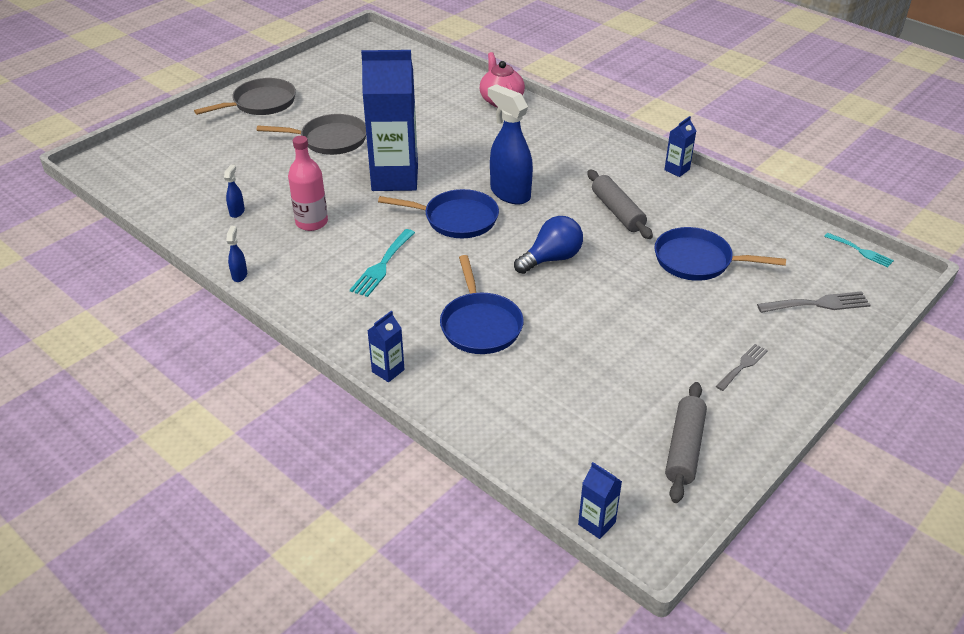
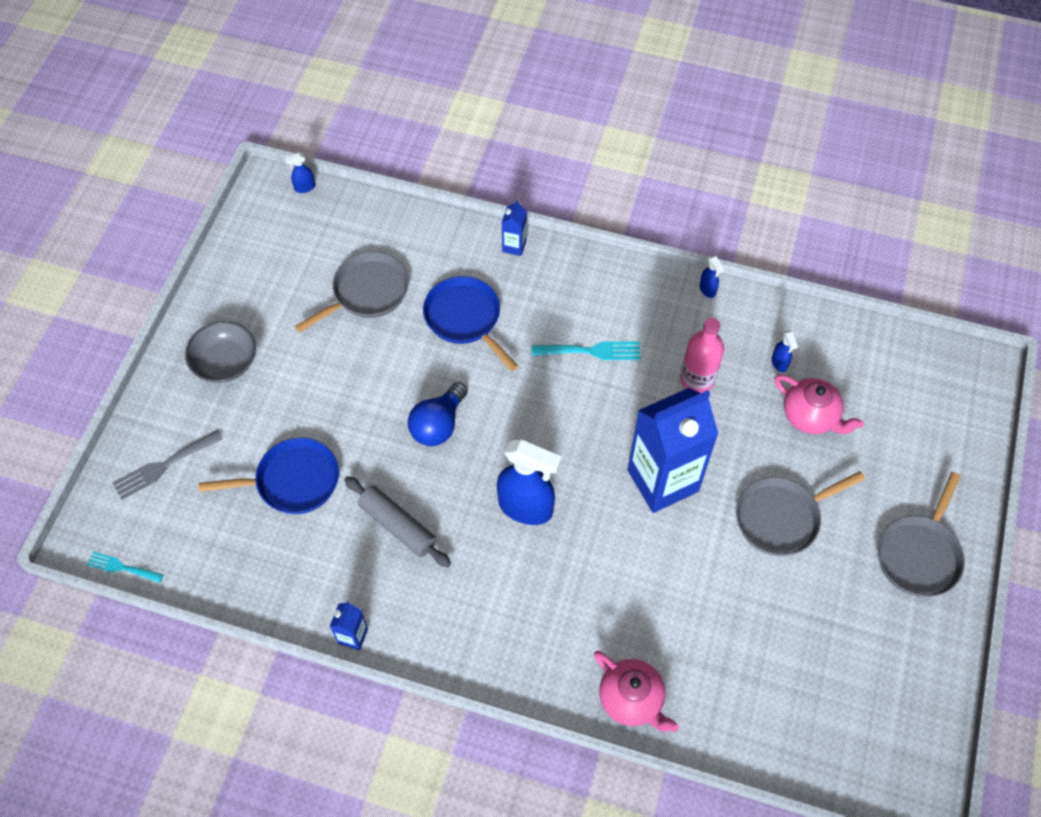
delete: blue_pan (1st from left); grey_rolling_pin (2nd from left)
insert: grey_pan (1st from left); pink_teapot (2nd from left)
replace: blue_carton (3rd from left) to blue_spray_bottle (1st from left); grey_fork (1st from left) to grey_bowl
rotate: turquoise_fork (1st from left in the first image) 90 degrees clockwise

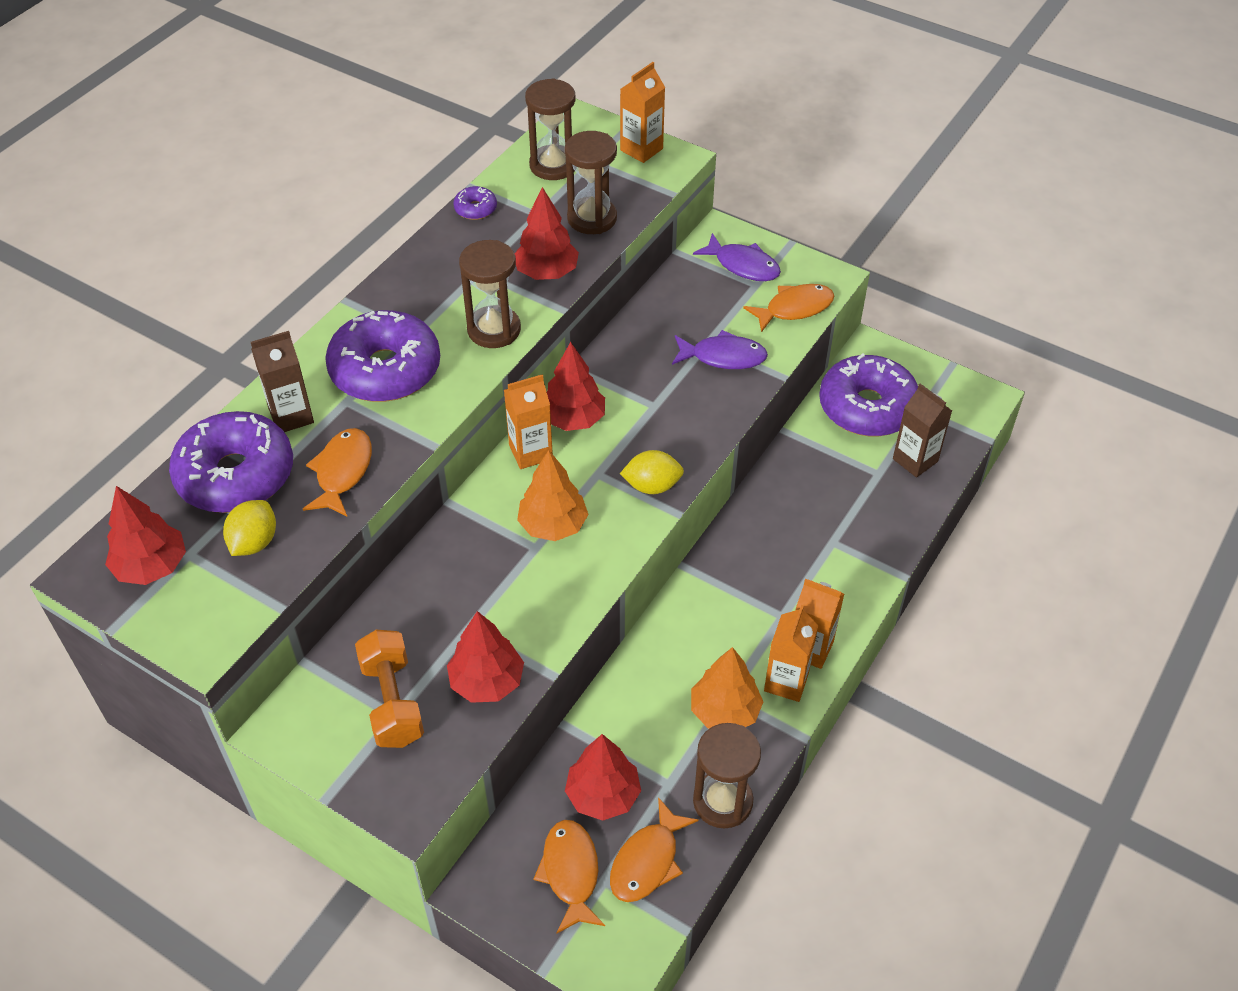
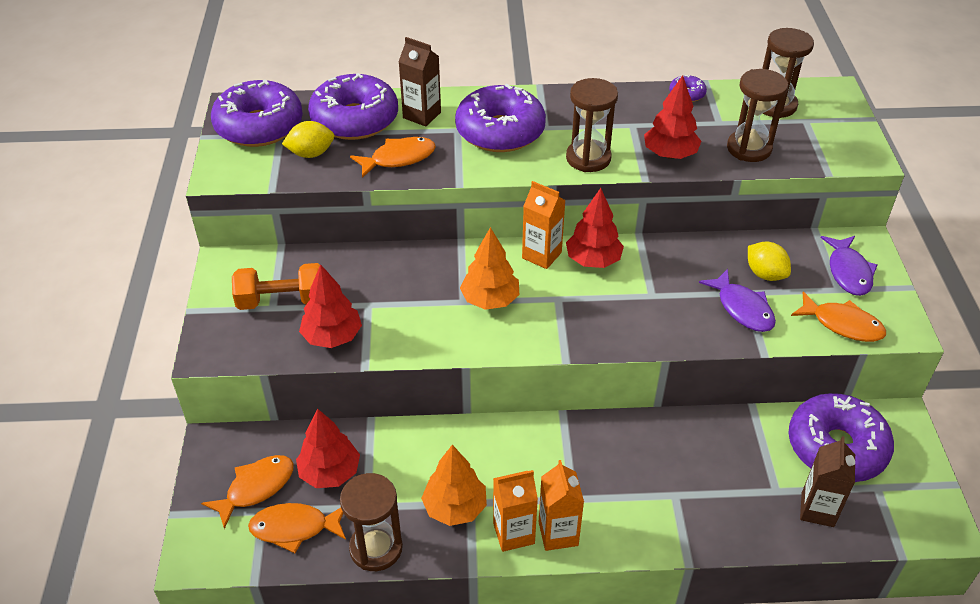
delete: orange_carton (2nd from left)
move: yellow_lemon (2nd from left)
replace: red_tree (1st from left) to purple_donut (1st from left)
rotate: orange_dumbbell 45 degrees clockwise

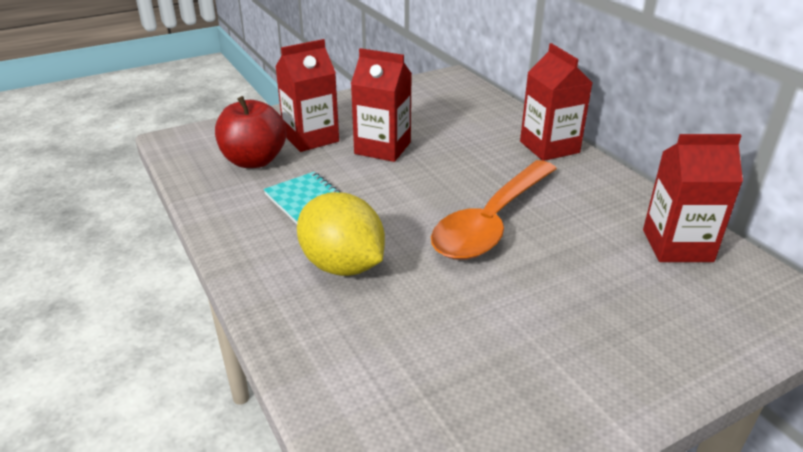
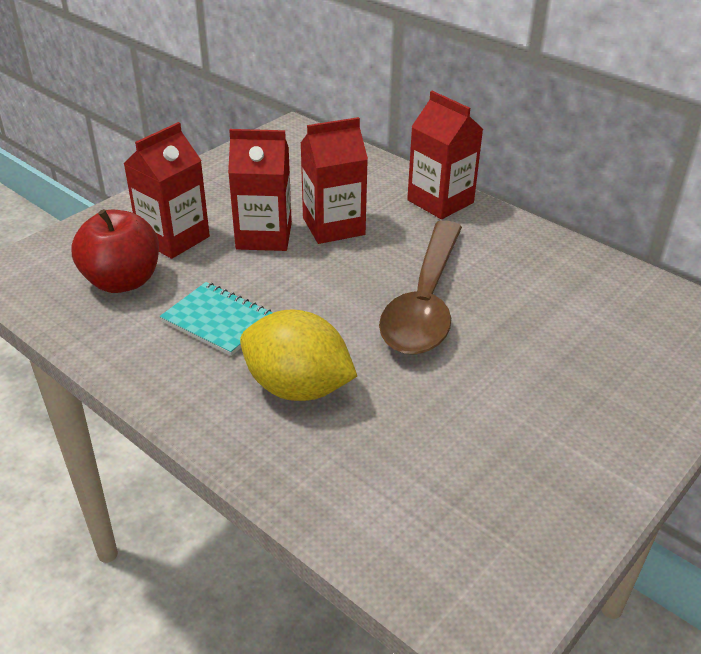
move: red_carton (4th from left in the first image) to red_carton (3rd from left)
recolor: orange_spoon to brown_spoon

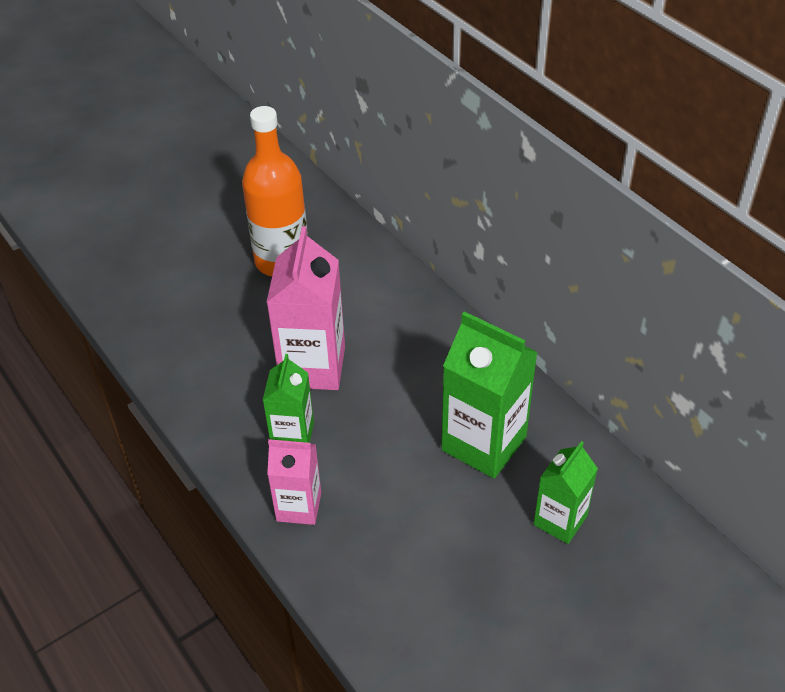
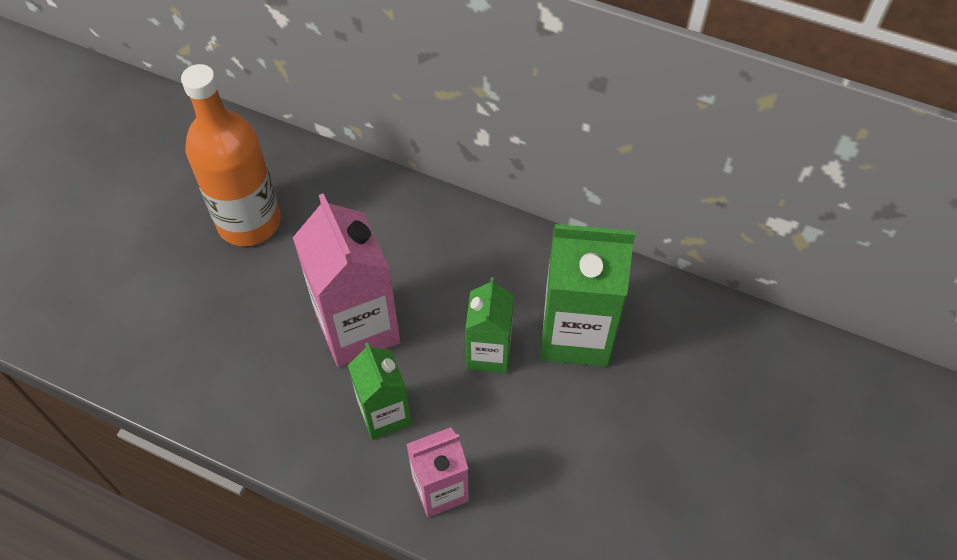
move: green_carton (3rd from left in the first image) to green_carton (2nd from left)

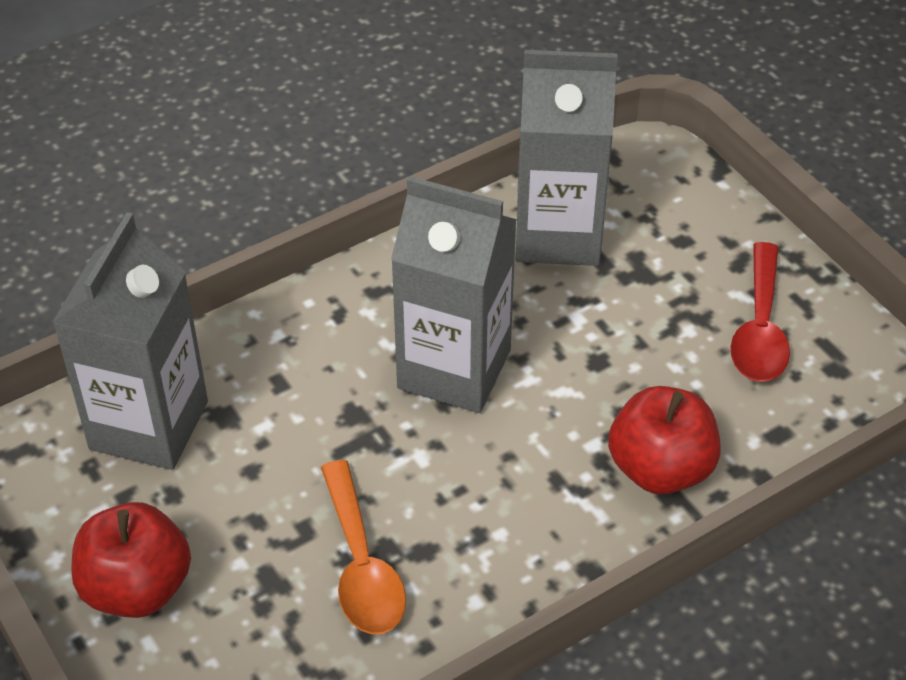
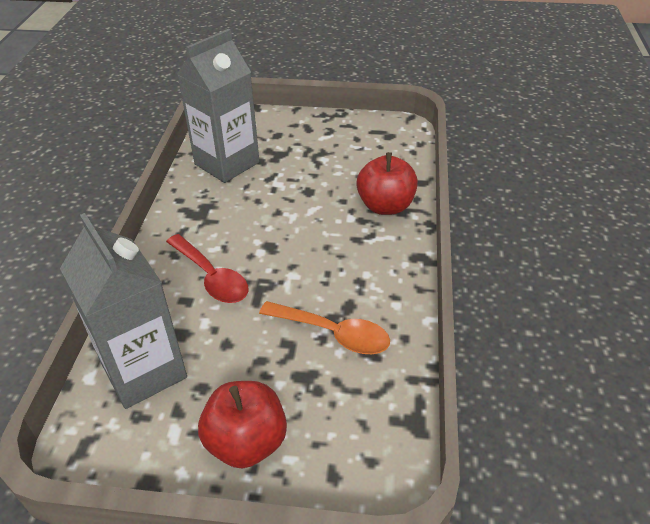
delete: grey_carton (2nd from left)
move: red_spoon

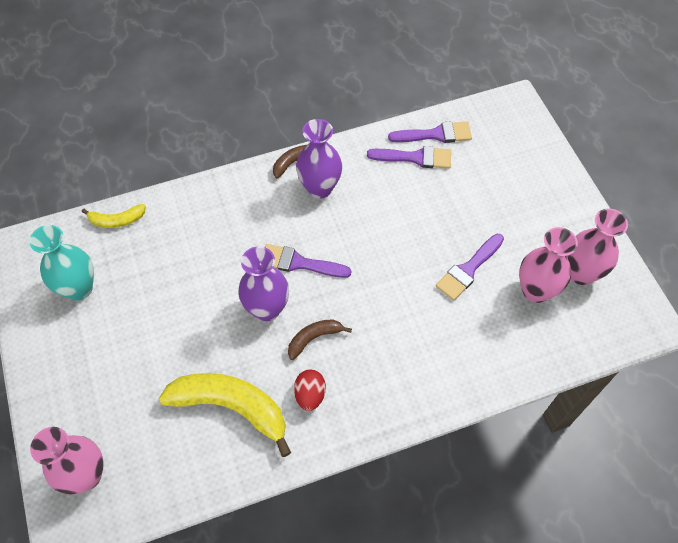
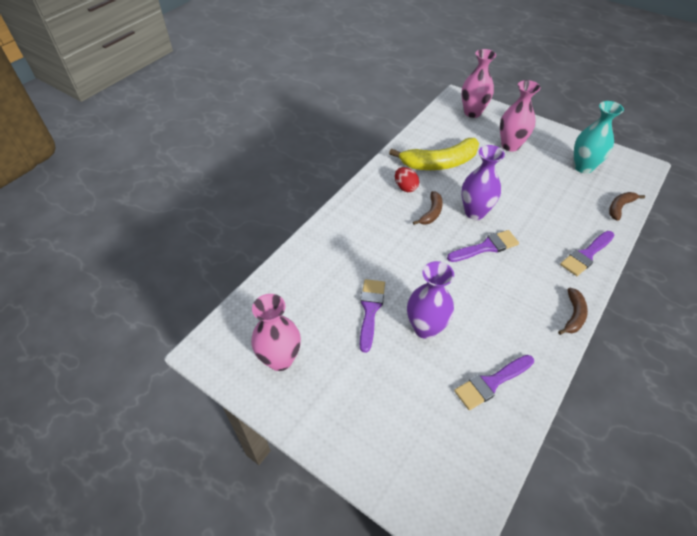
move: purple_vase (2nd from left in the first image) to purple_vase (1st from left); purple_brush (3rd from left in the first image) to purple_brush (4th from left); pink_vase (2nd from left in the first image) to pink_vase (3rd from left)
recolor: yellow_banana (1st from left) to brown_banana (3rd from left)

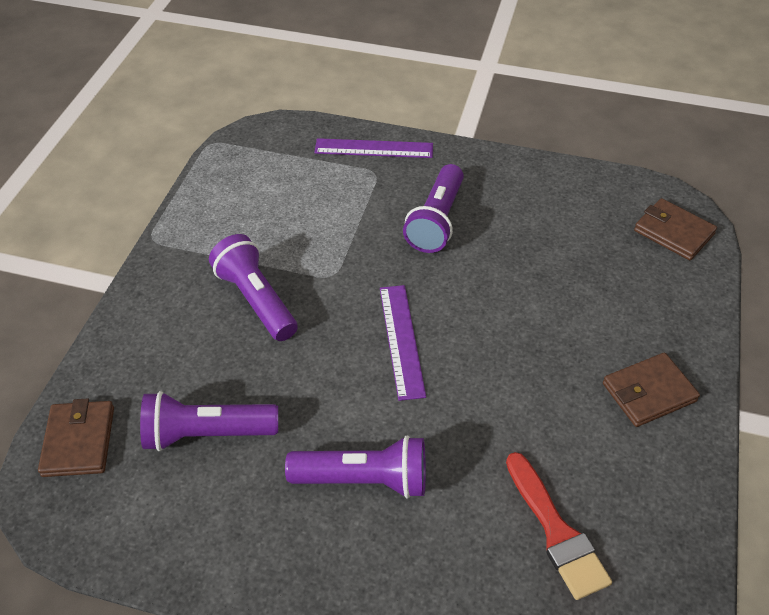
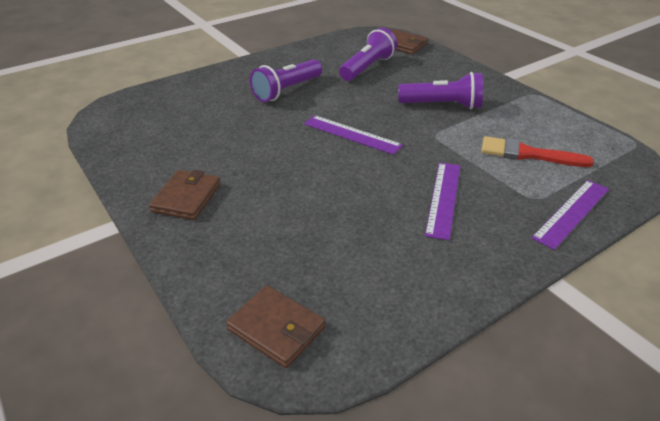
move: red_brush
replace: purple_flashlight (4th from left) to purple_ruler (2nd from left)
rotate: brown_wallet (3rd from left in the first image) 45 degrees clockwise

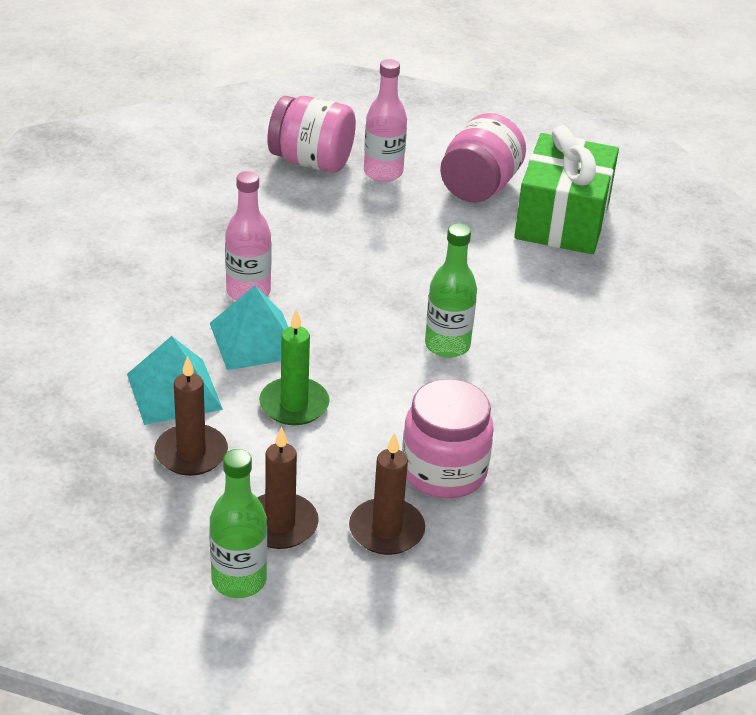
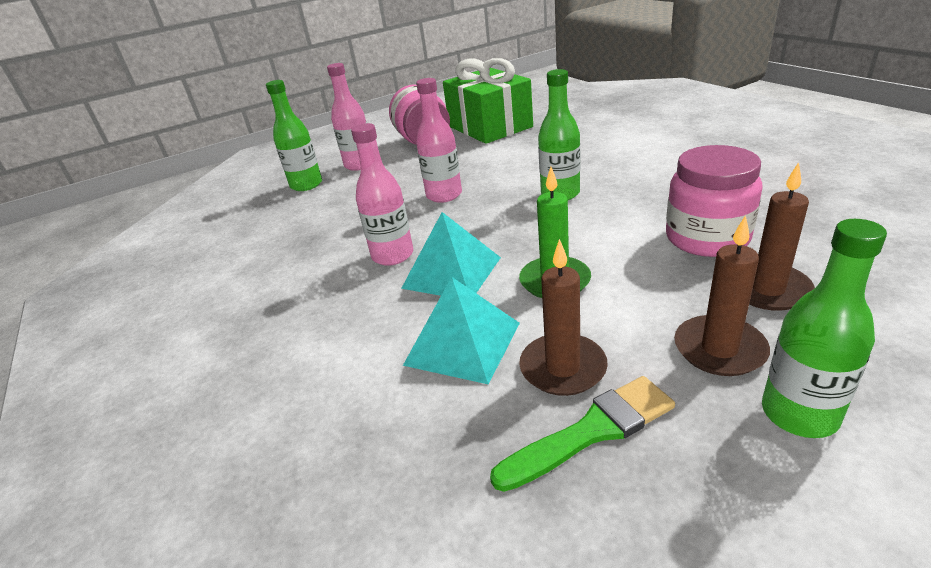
insert: pink_bottle (3rd from left); green_brush
replace: pink_jar (1st from left) to green_bottle (1st from left)

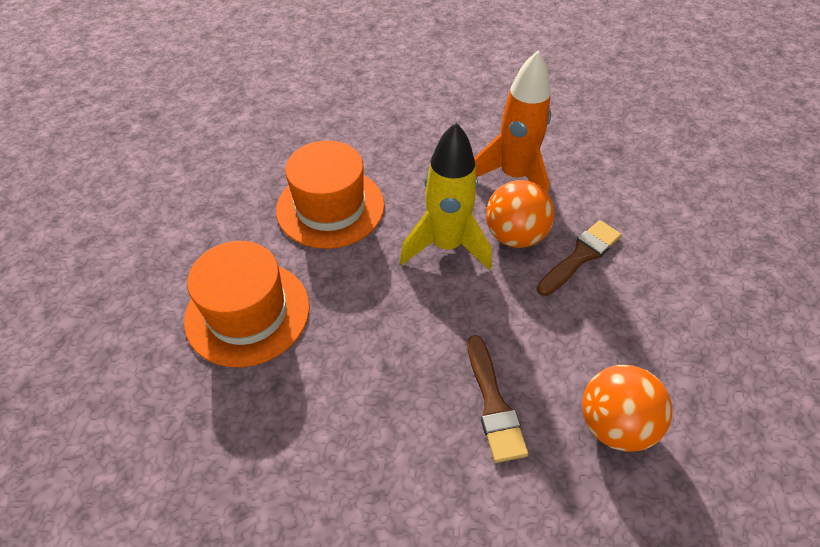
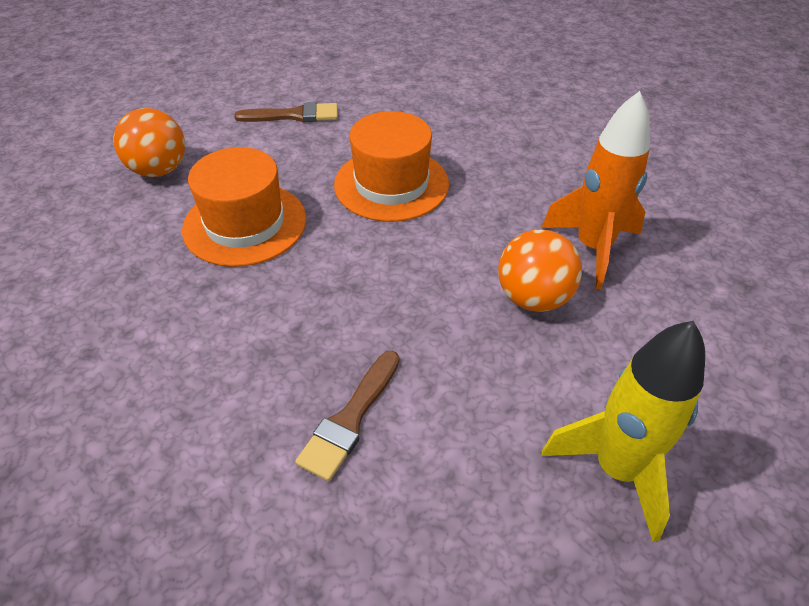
move: yellow_rocket; brown_brush (2nd from left in the first image) to brown_brush (1st from left); orange_ball (2nd from left in the first image) to orange_ball (1st from left)

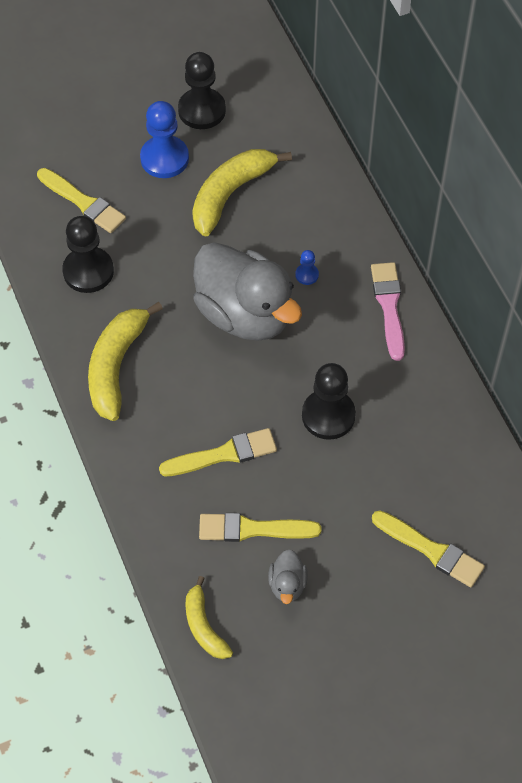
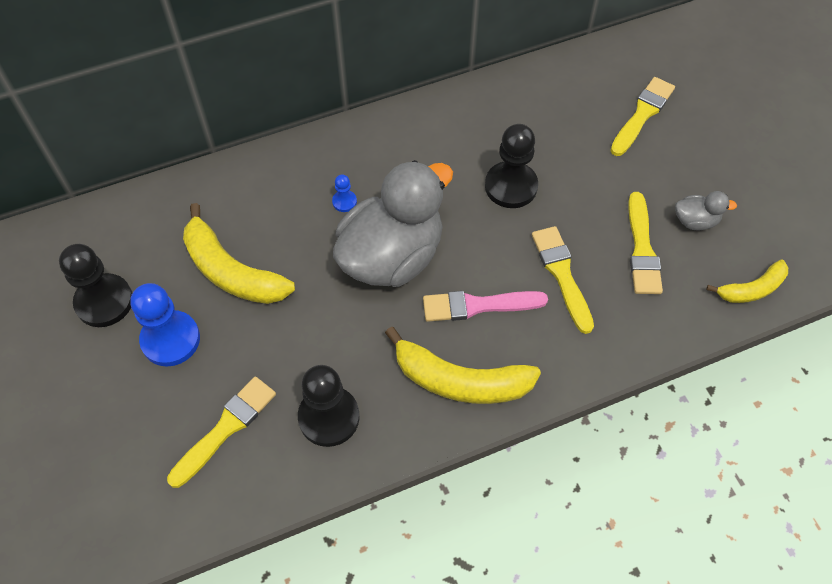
move: pink_brush

